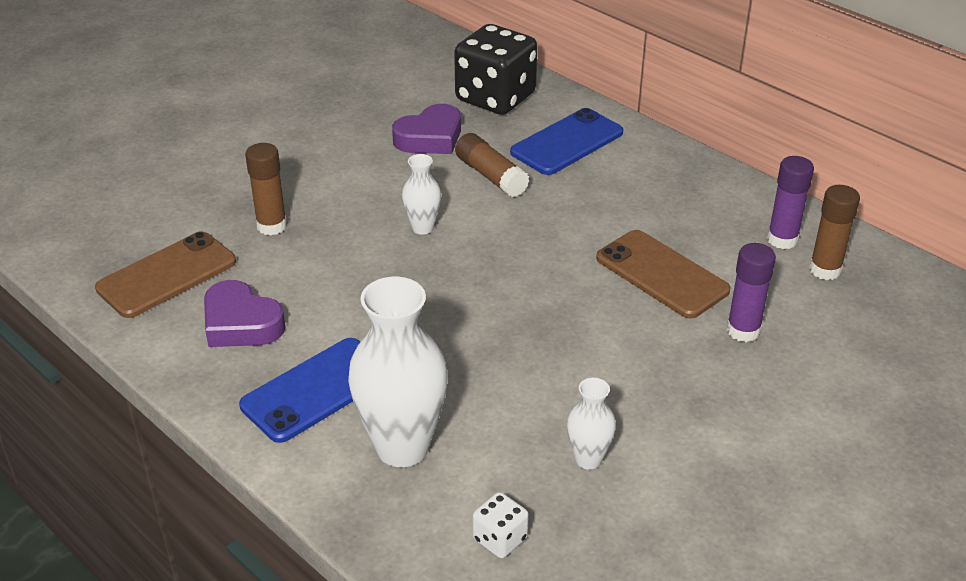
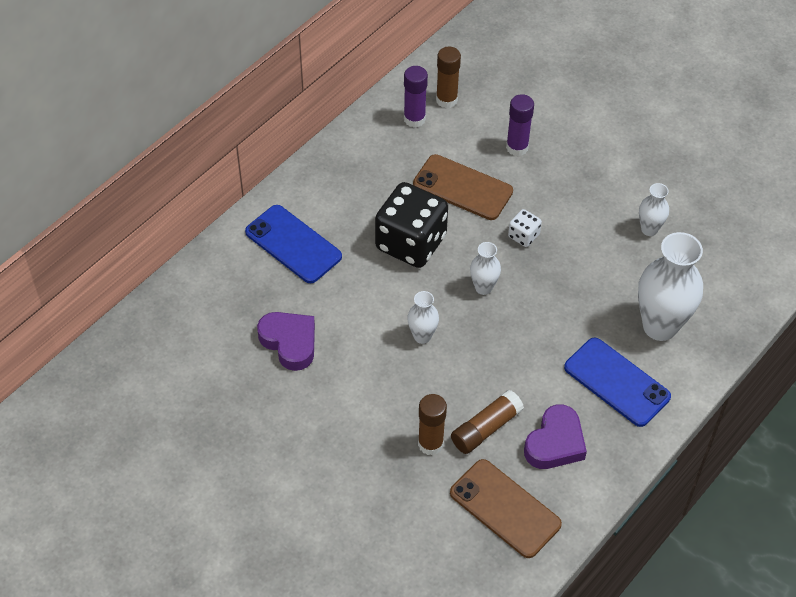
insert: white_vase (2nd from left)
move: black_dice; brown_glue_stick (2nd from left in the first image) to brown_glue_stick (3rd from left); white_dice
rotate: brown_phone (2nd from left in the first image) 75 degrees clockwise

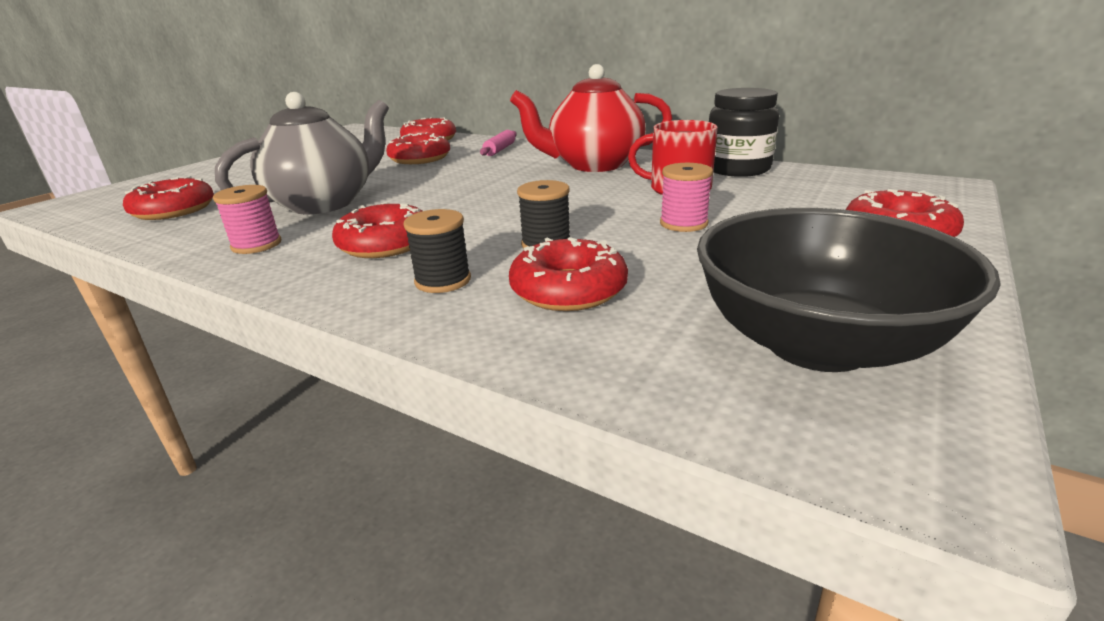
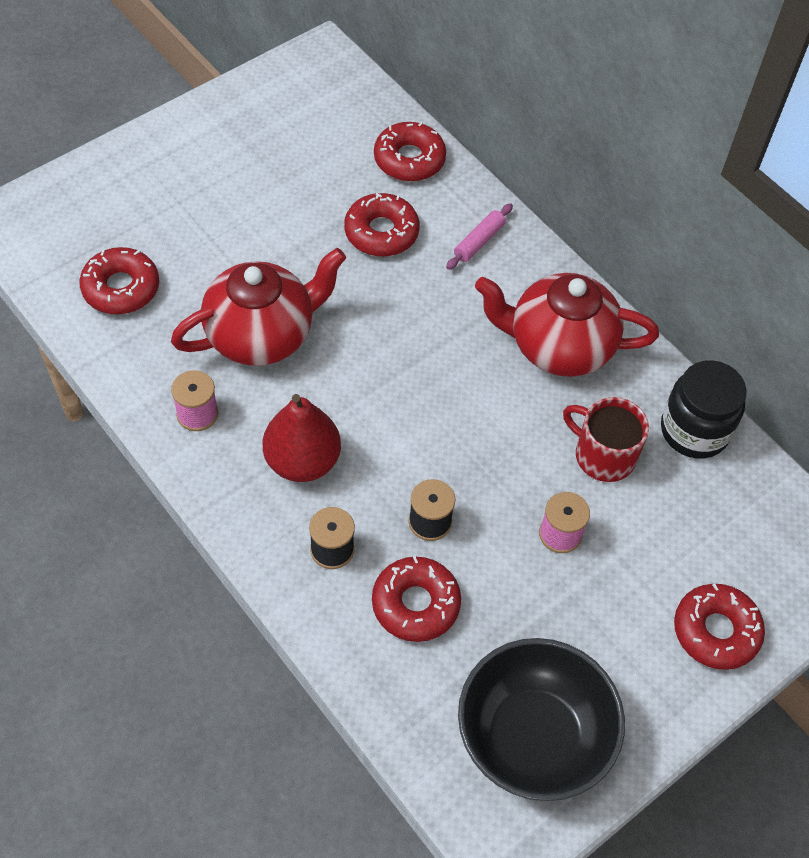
replace: red_donut (2nd from left) to red_pear
recolor: grey_teapot to red_teapot (1st from left)

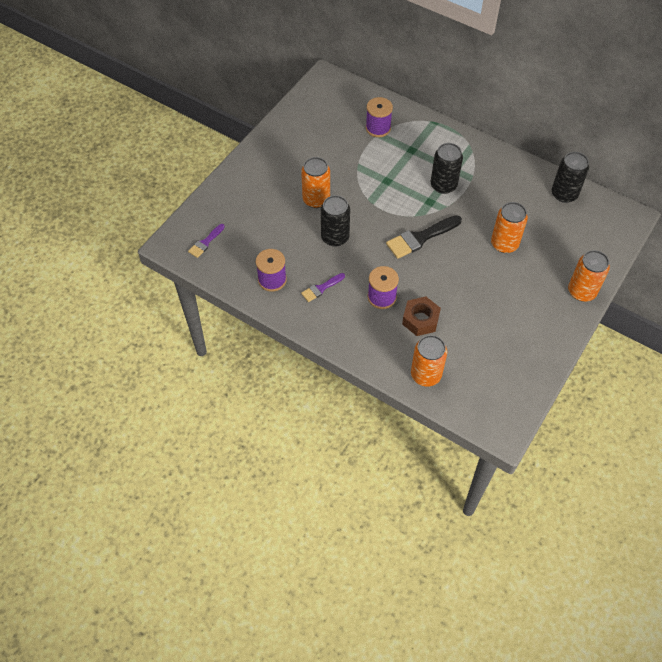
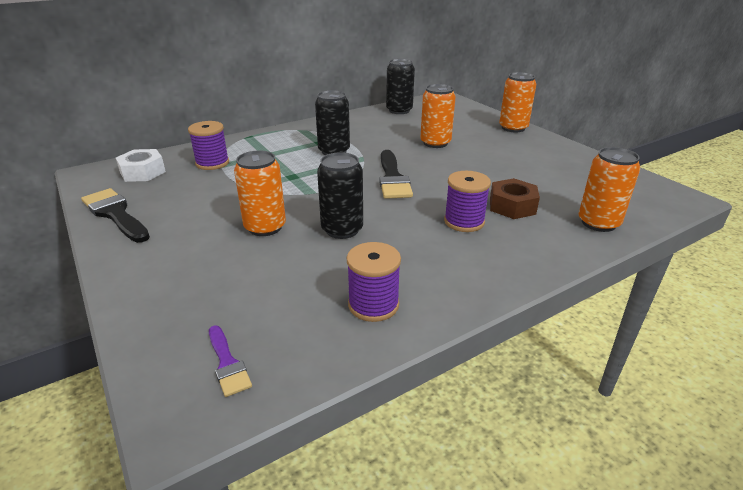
delete: purple_brush (2nd from left)
insert: black_brush (1st from left); white_nut

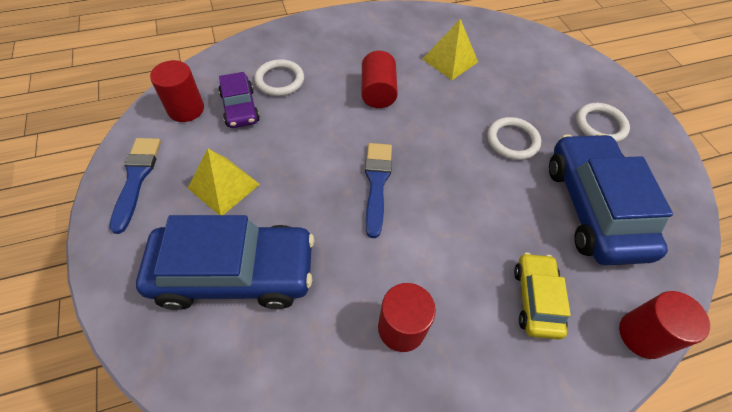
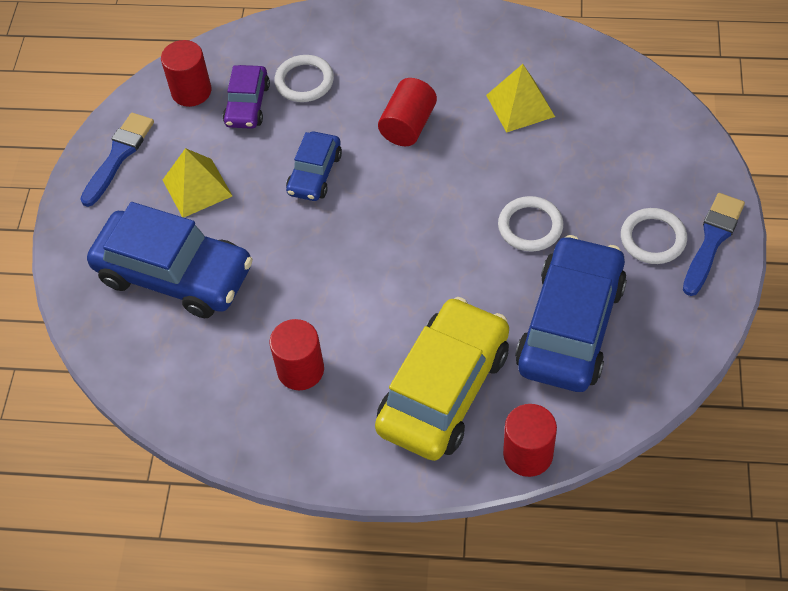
insert: blue_car (2nd from left)
move: blue_brush (2nd from left)
resize: yellow_car x1.90

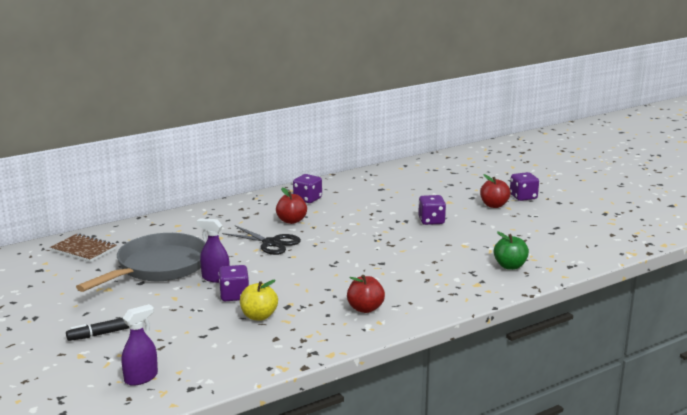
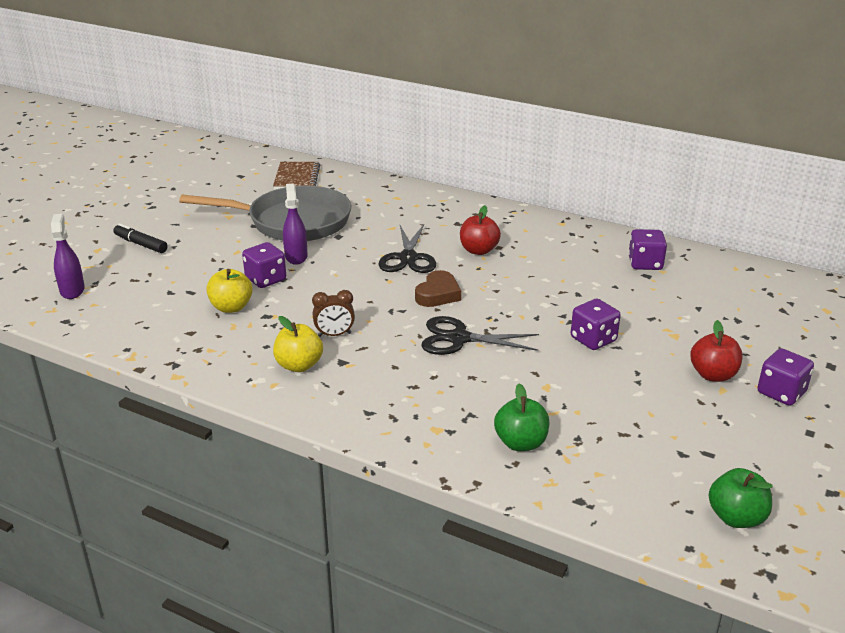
insert: brown_clock; brown_heart; black_scissors (2nd from left); green_apple (2nd from left)
move: purple_dice (2nd from left in the first image) to purple_dice (3rd from left)
recolor: red_apple (2nd from left) to yellow_apple (2nd from left)
rotate: purple_spray_bottle (1st from left) 120 degrees counterclockwise

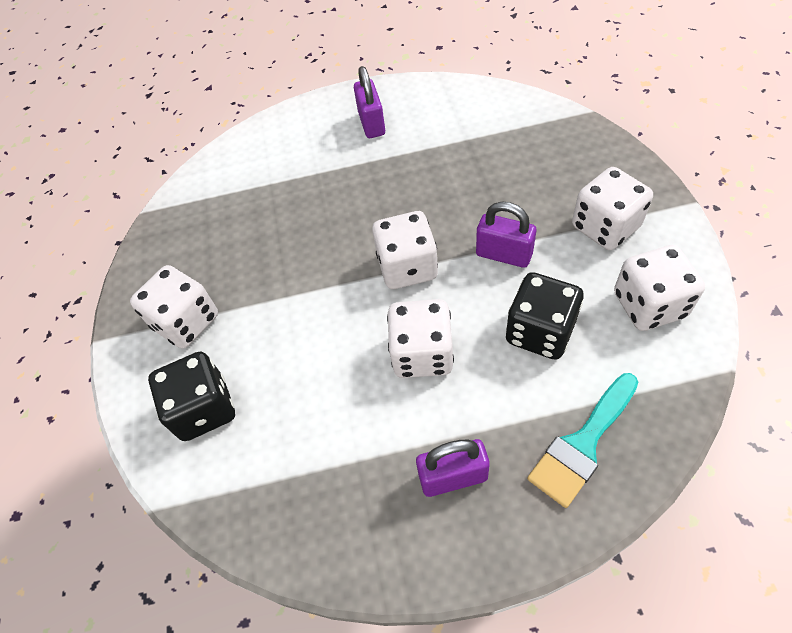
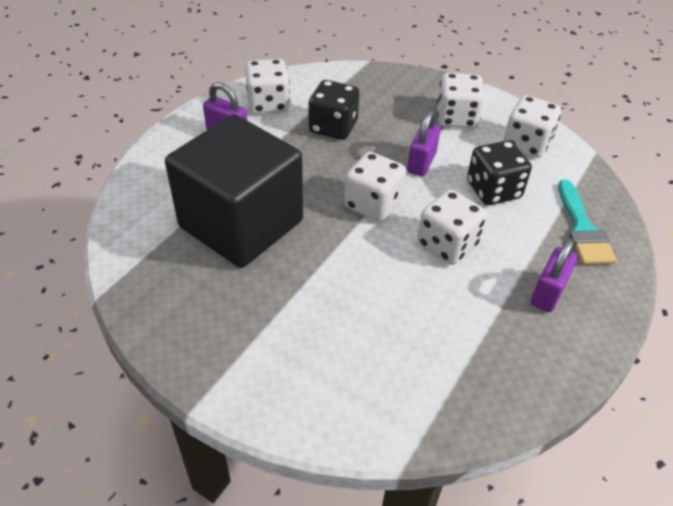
insert: black_cube
move: white_dice (1st from left); black_dice (1st from left)
rotate: purple_padlock (3rd from left in the first image) 45 degrees counterclockwise

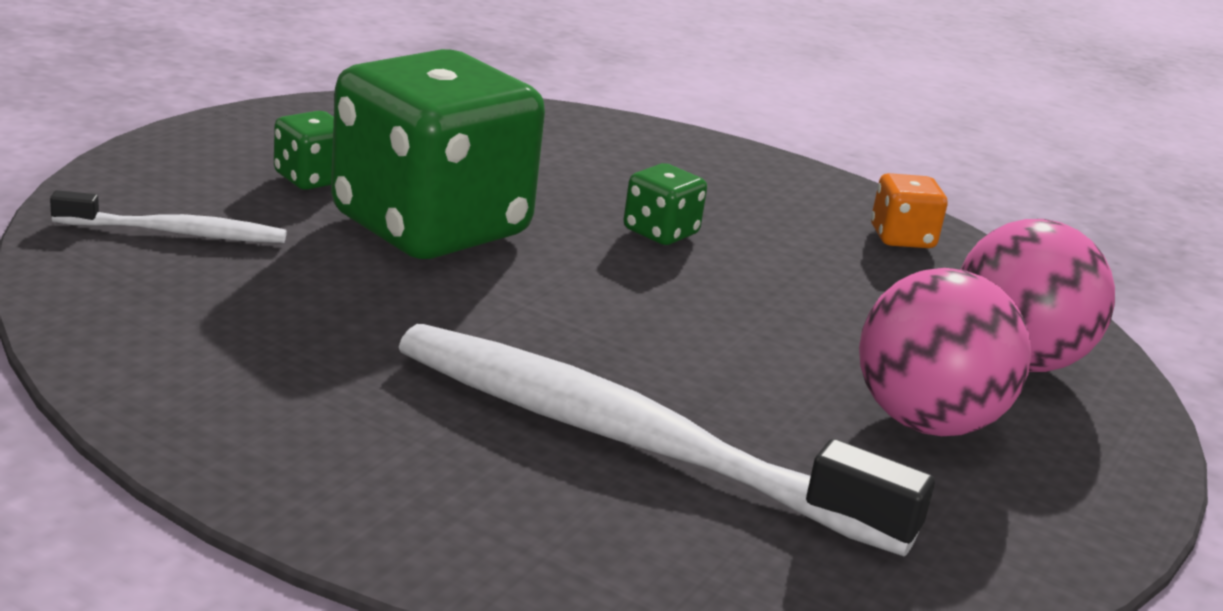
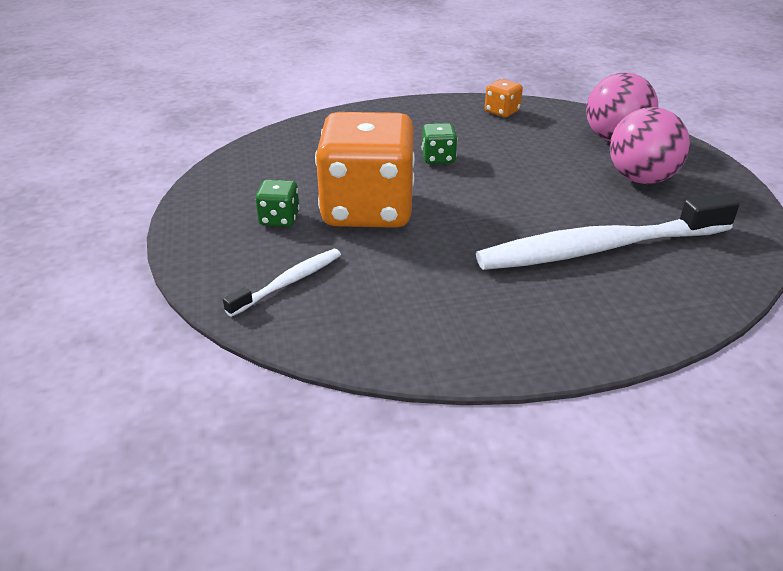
recolor: green_dice (2nd from left) to orange_dice (1st from left)

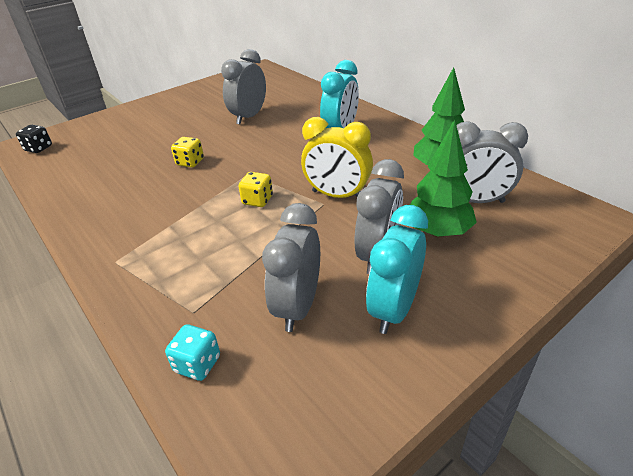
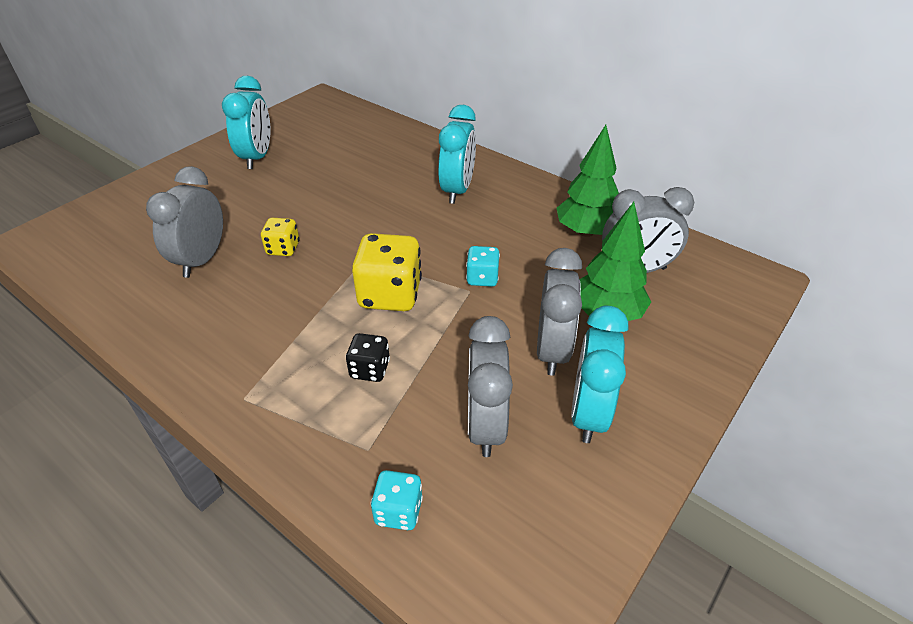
insert: turquoise_clock (1st from left)
move: black_dice; grey_clock (1st from left)
replace: yellow_clock to turquoise_dice (2nd from left)
resize: yellow_dice (2nd from left) x1.83

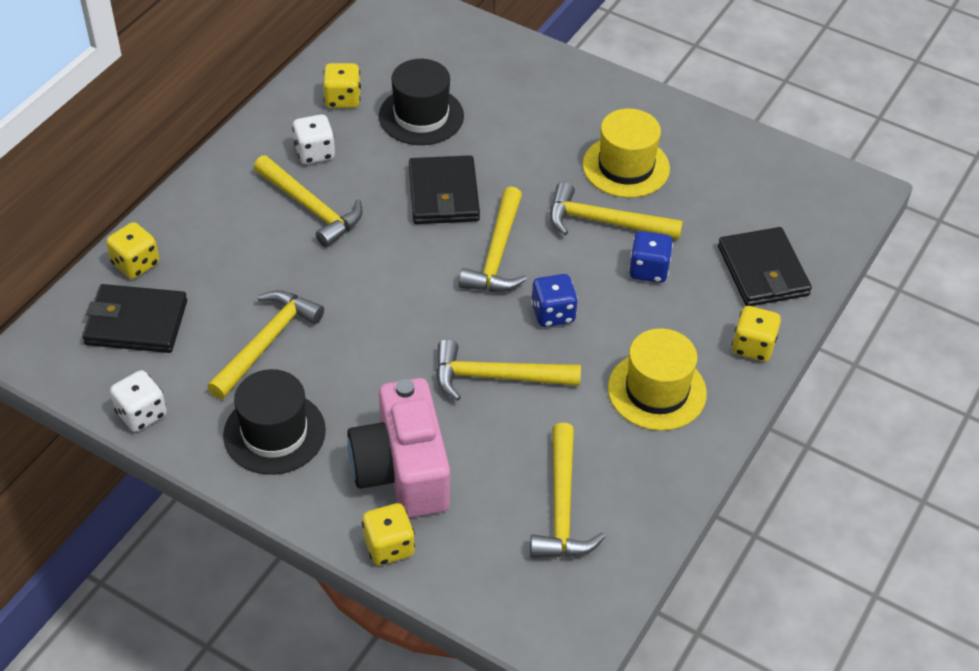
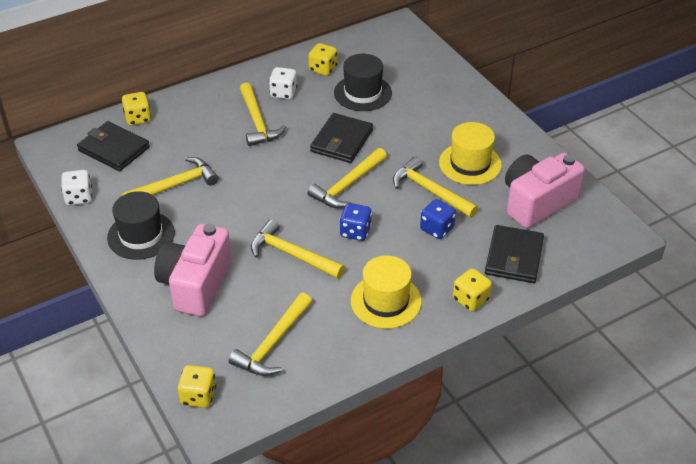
insert: pink_camera (2nd from left)
move: yellow_dice (3rd from left in the first image) to yellow_dice (2nd from left)

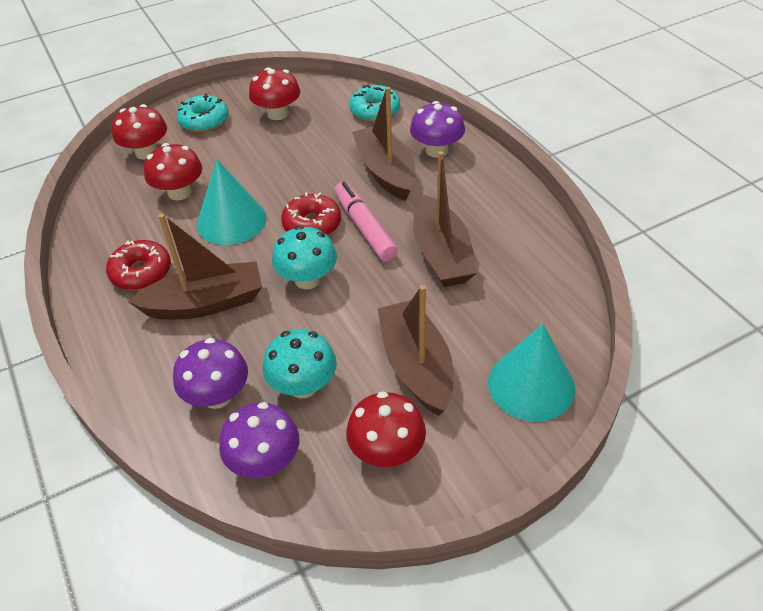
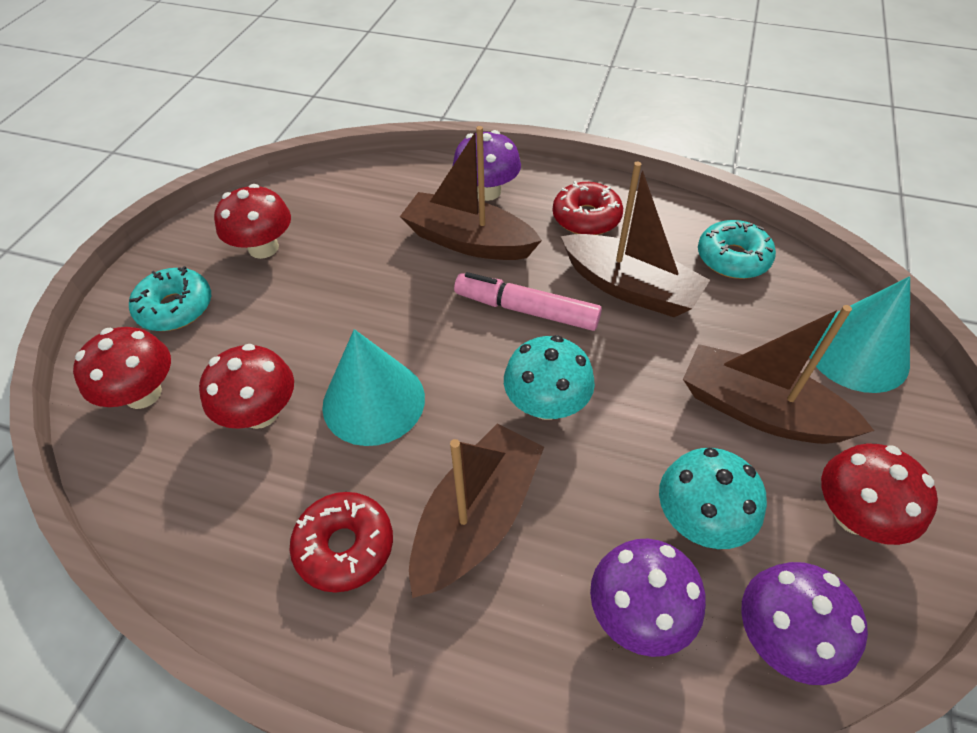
move: red_donut (2nd from left); turquoise_donut (2nd from left)

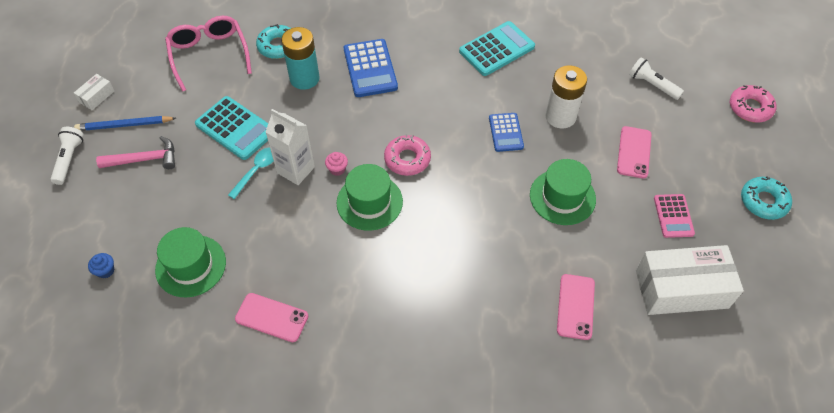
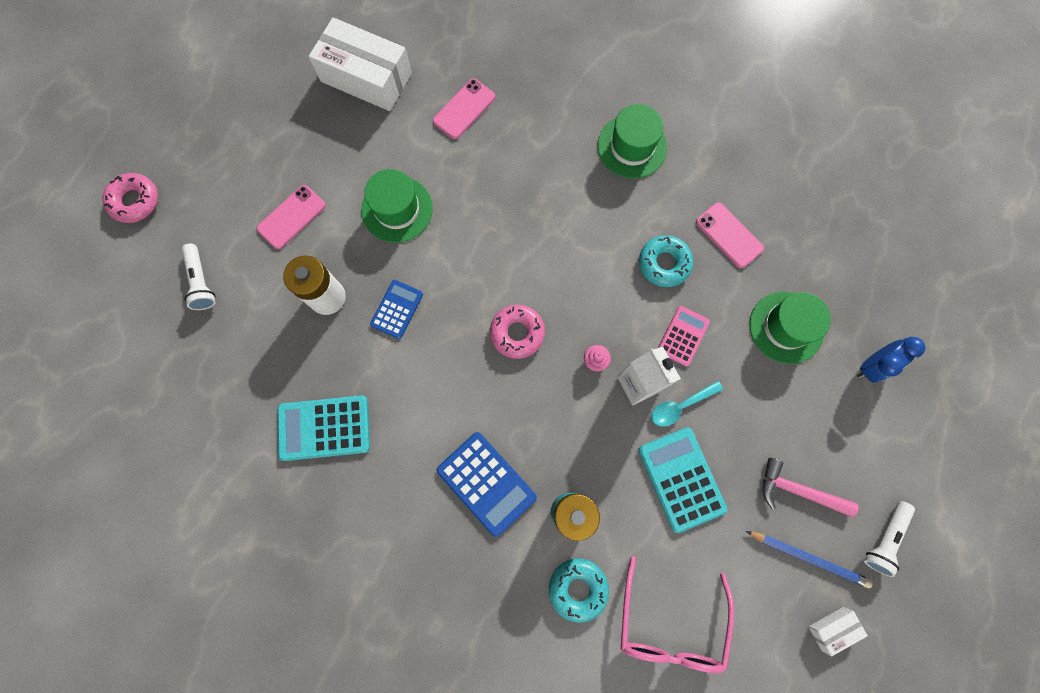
move: green_hat (2nd from left); pink_calculator; turquoise_donut (2nd from left)
replace: blue_cupcake to blue_clock
rotate: blue_calculator (1st from left in the first image) 120 degrees clockwise

